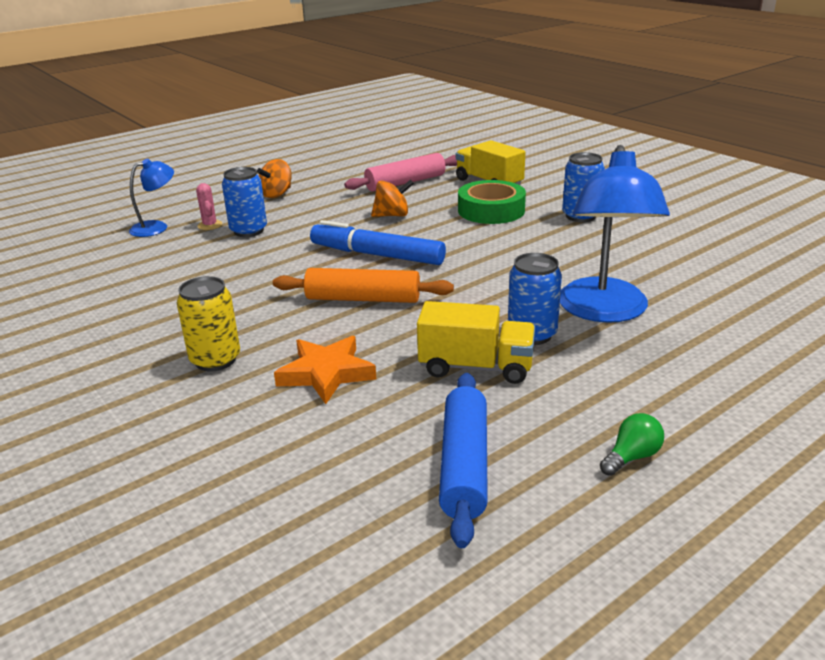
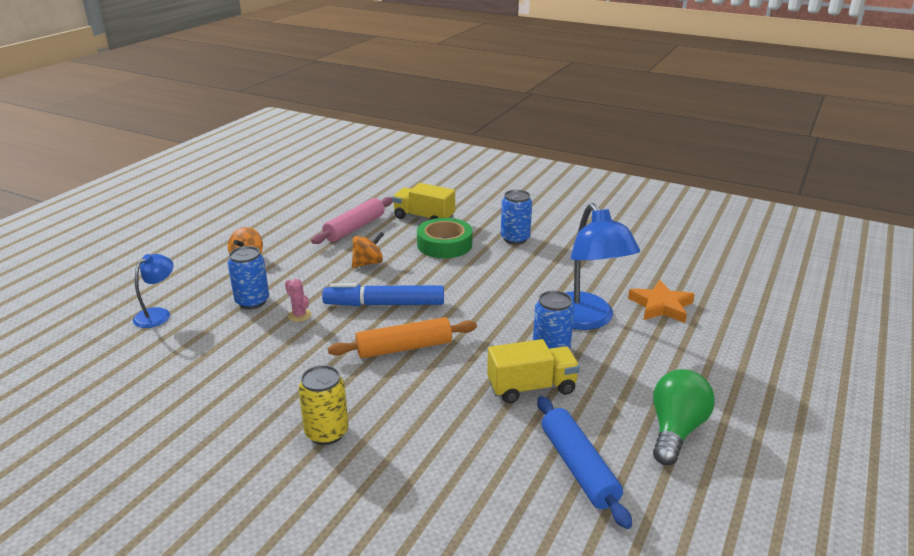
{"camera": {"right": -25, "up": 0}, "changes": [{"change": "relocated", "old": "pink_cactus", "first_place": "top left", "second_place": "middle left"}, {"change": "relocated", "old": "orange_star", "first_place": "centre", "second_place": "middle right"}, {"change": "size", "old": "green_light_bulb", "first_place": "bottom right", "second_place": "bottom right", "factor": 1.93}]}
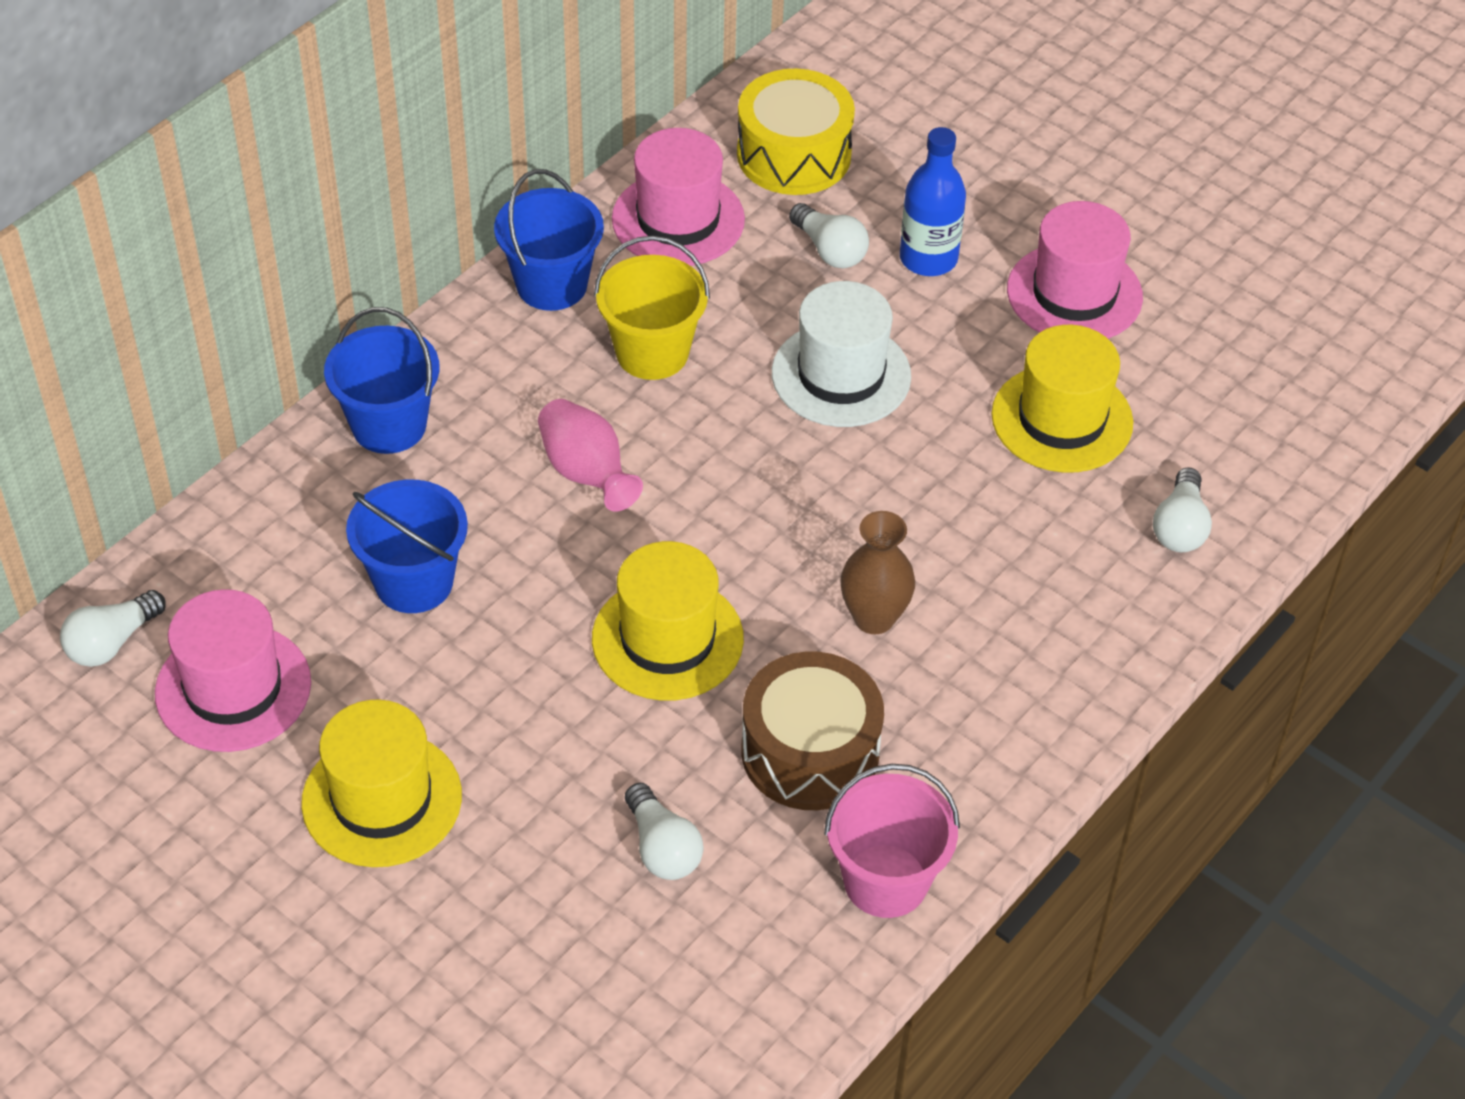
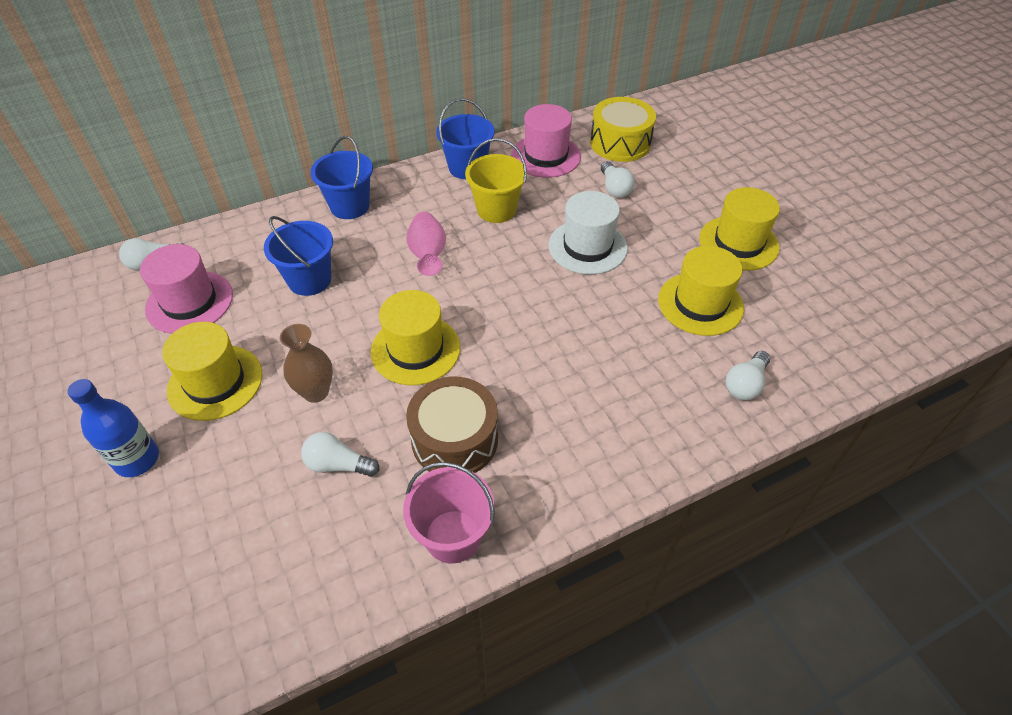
{"camera": {"right": 25, "up": 0}, "changes": [{"change": "relocated", "old": "brown_vase", "first_place": "centre", "second_place": "middle left"}, {"change": "relocated", "old": "blue_bottle", "first_place": "top centre", "second_place": "middle left"}, {"change": "colour", "old": "pink_hat (no. 3 from left)", "new": "yellow_hat (no. 4 from left)", "first_place": "top right", "second_place": "top right"}, {"change": "spun", "old": "white_light_bulb (no. 2 from left)", "first_place": "bottom centre", "second_place": "centre", "degrees": 105}]}
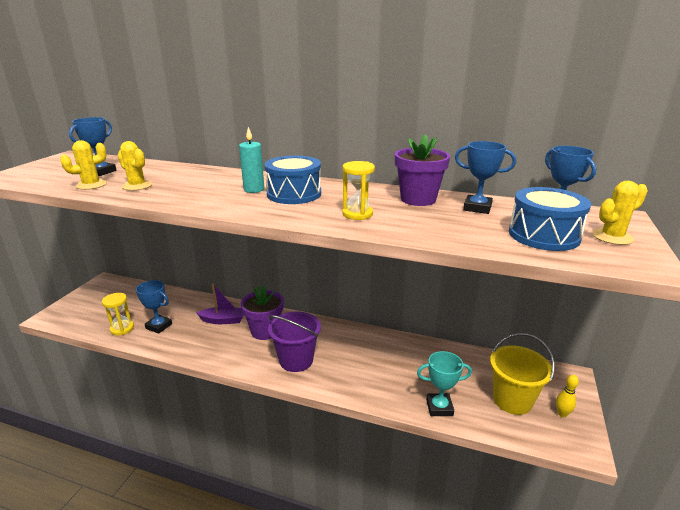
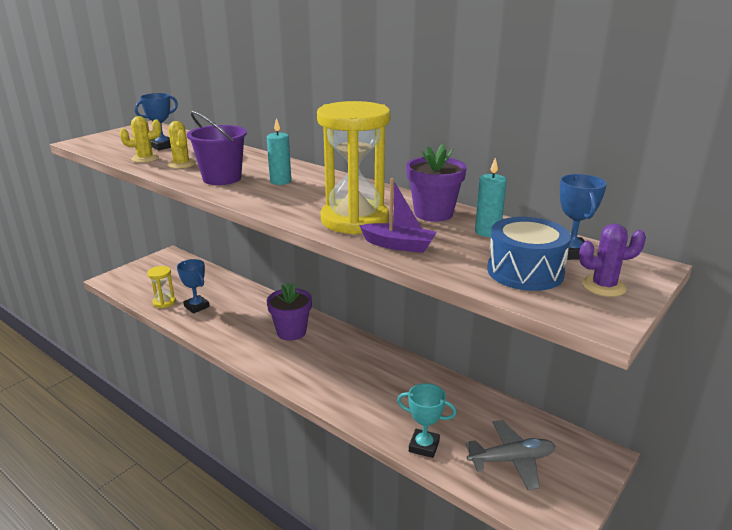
{"camera": {"right": 20, "up": 0}, "changes": [{"change": "missing", "old": "blue_drum (no. 1 from left)", "first_place": "centre"}, {"change": "missing", "old": "yellow_bowling_pin", "first_place": "bottom right"}, {"change": "relocated", "old": "purple_boat", "first_place": "middle left", "second_place": "centre"}, {"change": "relocated", "old": "purple_bucket", "first_place": "bottom centre", "second_place": "top left"}, {"change": "exchanged", "old": "blue_trophy (no. 3 from left)", "new": "turquoise_candle (no. 2 from left)", "first_place": "middle right", "second_place": "middle right"}, {"change": "exchanged", "old": "yellow_bucket", "new": "grey_plane", "first_place": "bottom right", "second_place": "bottom right"}, {"change": "colour", "old": "yellow_cactus (no. 3 from left)", "new": "purple_cactus", "first_place": "middle right", "second_place": "middle right"}, {"change": "size", "old": "yellow_hourglass (no. 2 from left)", "first_place": "centre", "second_place": "top centre", "factor": 2.11}]}
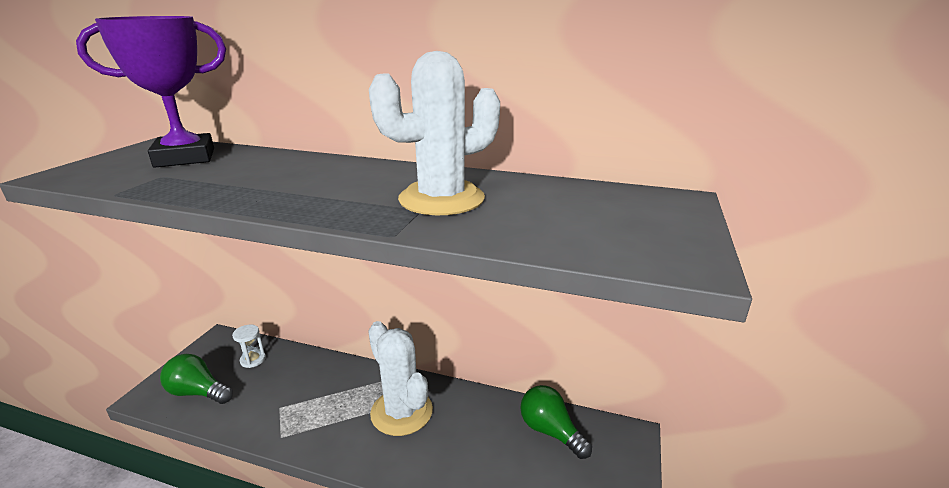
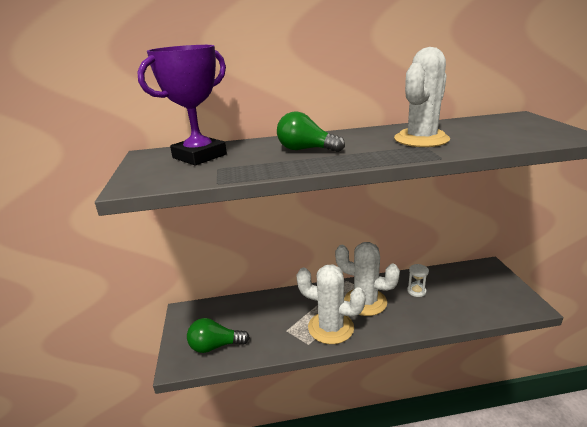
{"camera": {"right": -25, "up": 0}, "changes": [{"change": "appeared", "new": "white_cactus (no. 1 from left)", "second_place": "bottom centre"}, {"change": "relocated", "old": "white_hourglass", "first_place": "bottom left", "second_place": "middle right"}, {"change": "relocated", "old": "green_light_bulb (no. 2 from left)", "first_place": "bottom centre", "second_place": "top centre"}]}
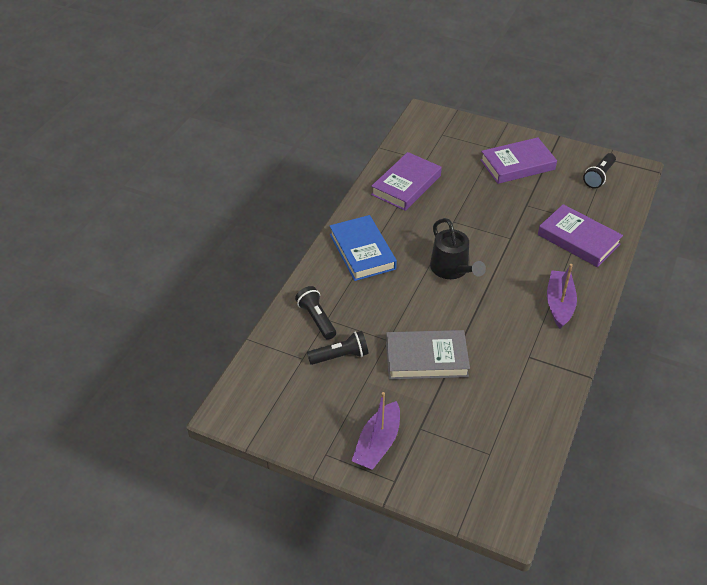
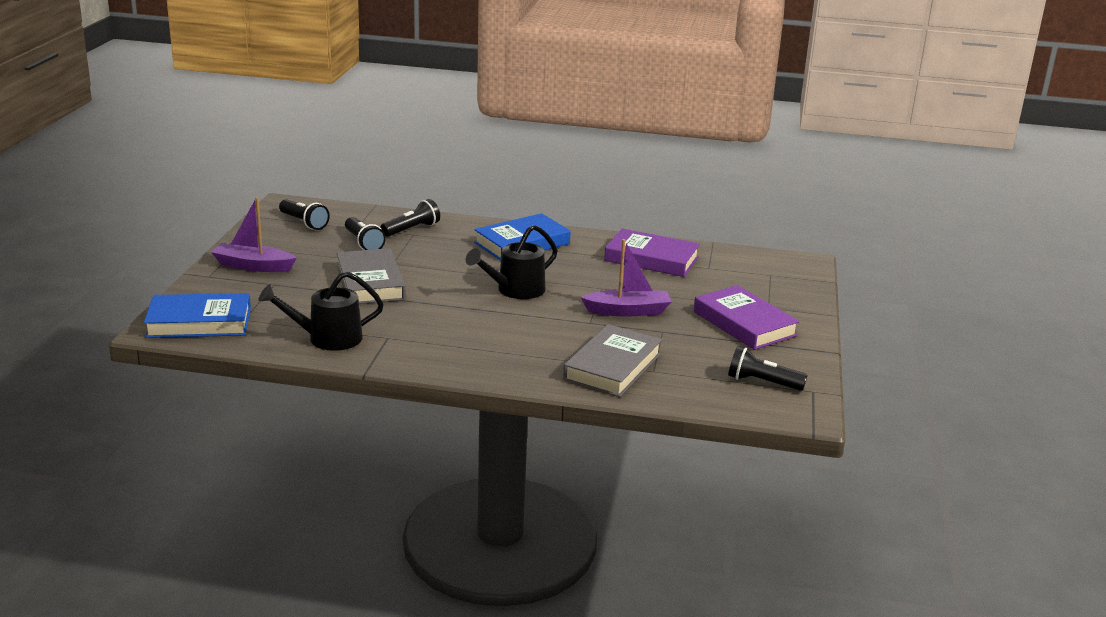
{"camera": {"right": 75, "up": -20}, "changes": [{"change": "appeared", "new": "blue_book (no. 1 from left)", "second_place": "middle left"}, {"change": "appeared", "new": "black_watering_can (no. 1 from left)", "second_place": "middle left"}, {"change": "appeared", "new": "black_flashlight (no. 1 from left)", "second_place": "middle left"}, {"change": "relocated", "old": "purple_boat (no. 2 from left)", "first_place": "middle right", "second_place": "centre"}, {"change": "colour", "old": "purple_book (no. 3 from left)", "new": "grey_book (no. 2 from left)", "first_place": "middle right", "second_place": "centre"}]}
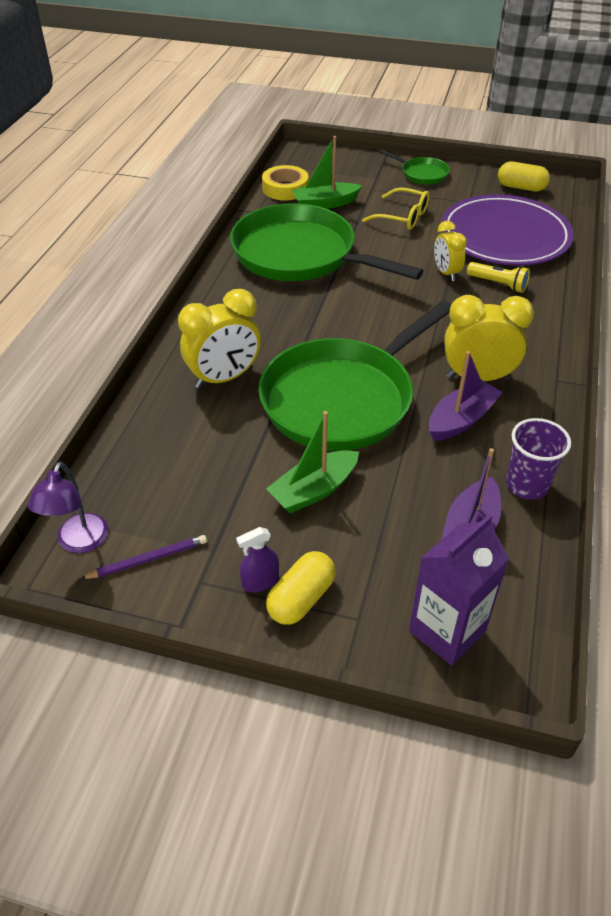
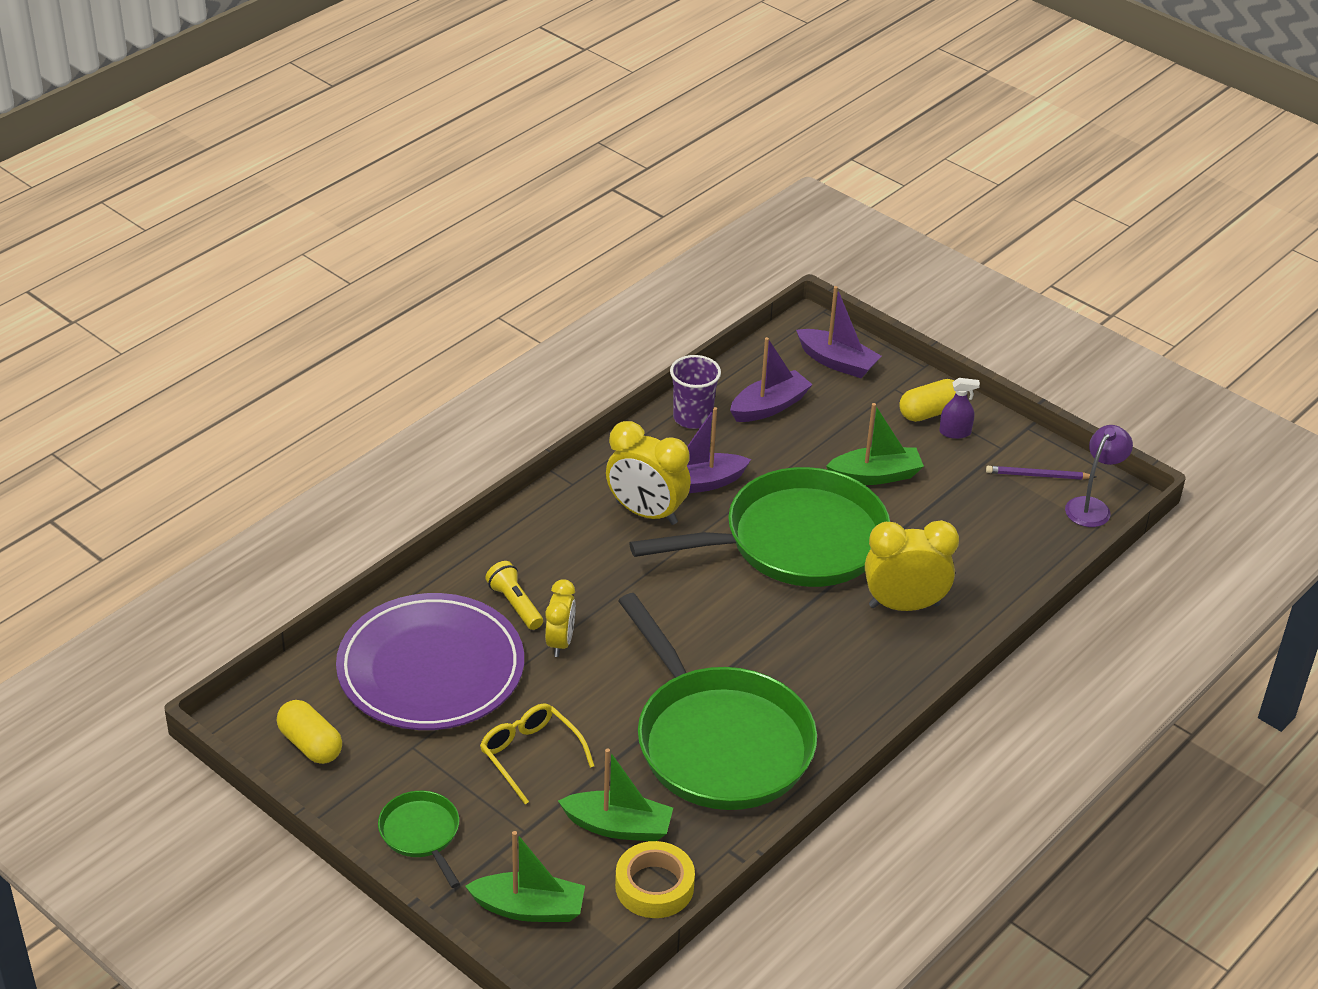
{"camera": {"right": -155, "up": -5}, "changes": [{"change": "appeared", "new": "green_boat (no. 1 from left)", "second_place": "bottom centre"}, {"change": "exchanged", "old": "purple_carton", "new": "purple_boat (no. 3 from left)", "first_place": "middle right", "second_place": "centre"}]}
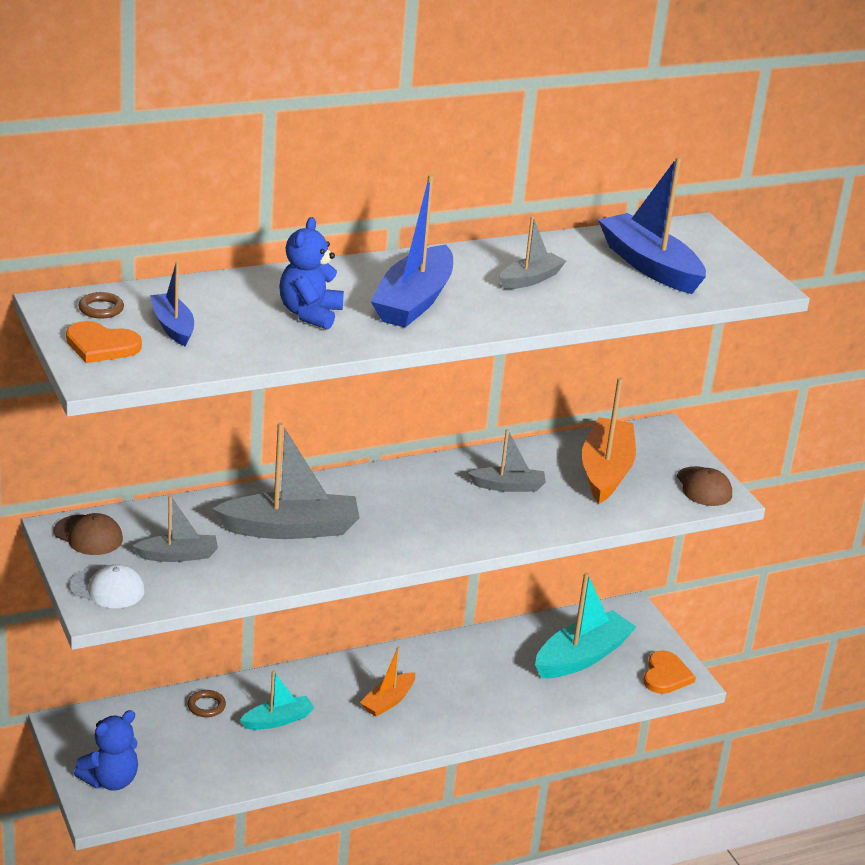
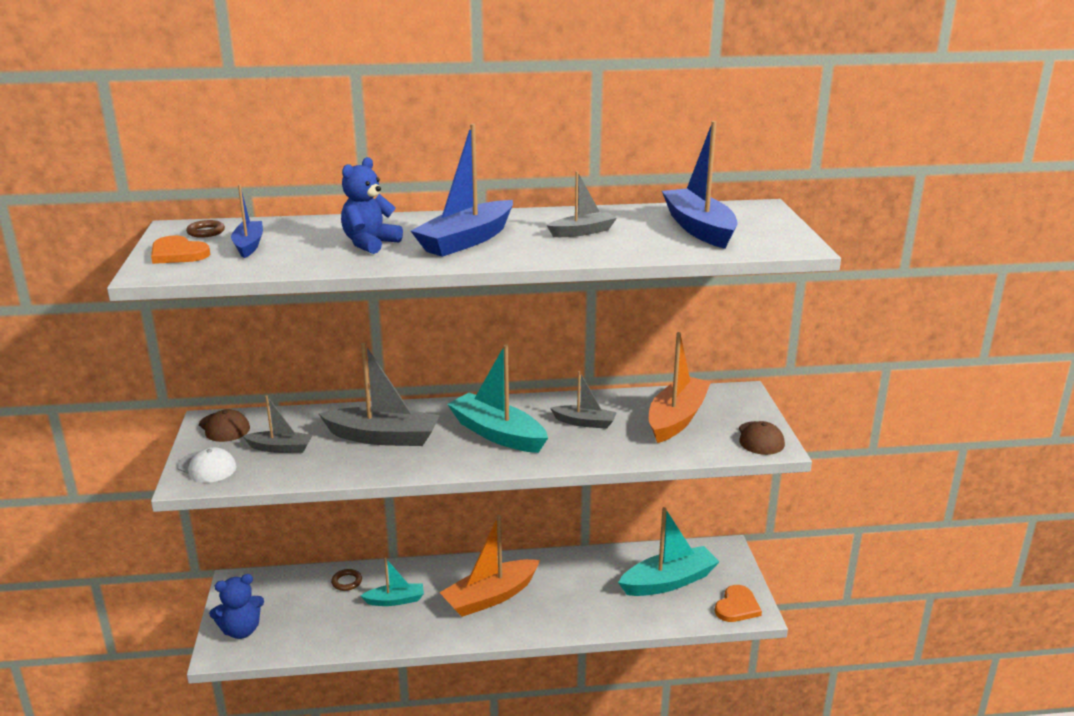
{"camera": {"right": 20, "up": -5}, "changes": [{"change": "appeared", "new": "turquoise_boat (no. 2 from left)", "second_place": "centre"}, {"change": "size", "old": "orange_boat (no. 1 from left)", "first_place": "bottom centre", "second_place": "bottom centre", "factor": 1.77}]}
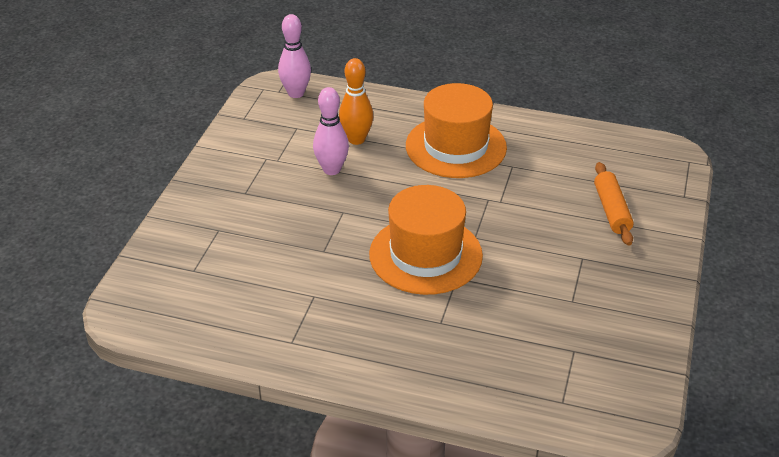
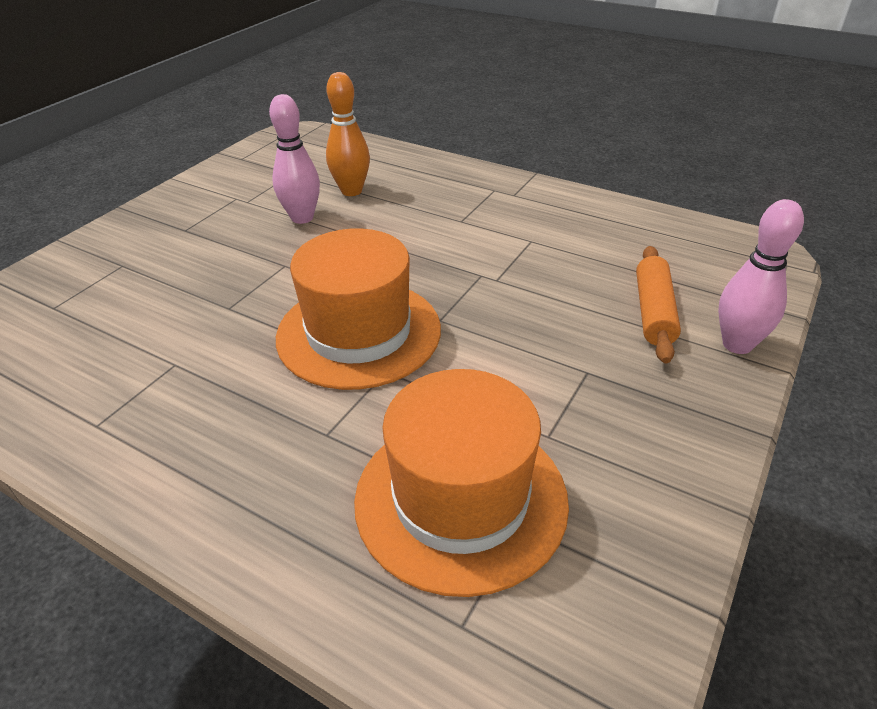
{"camera": {"right": 15, "up": 0}, "changes": [{"change": "relocated", "old": "pink_bowling_pin (no. 1 from left in the first image)", "new": "pink_bowling_pin (no. 2 from left)", "first_place": "top centre", "second_place": "middle right"}, {"change": "relocated", "old": "orange_hat (no. 2 from left)", "first_place": "top centre", "second_place": "bottom centre"}]}
